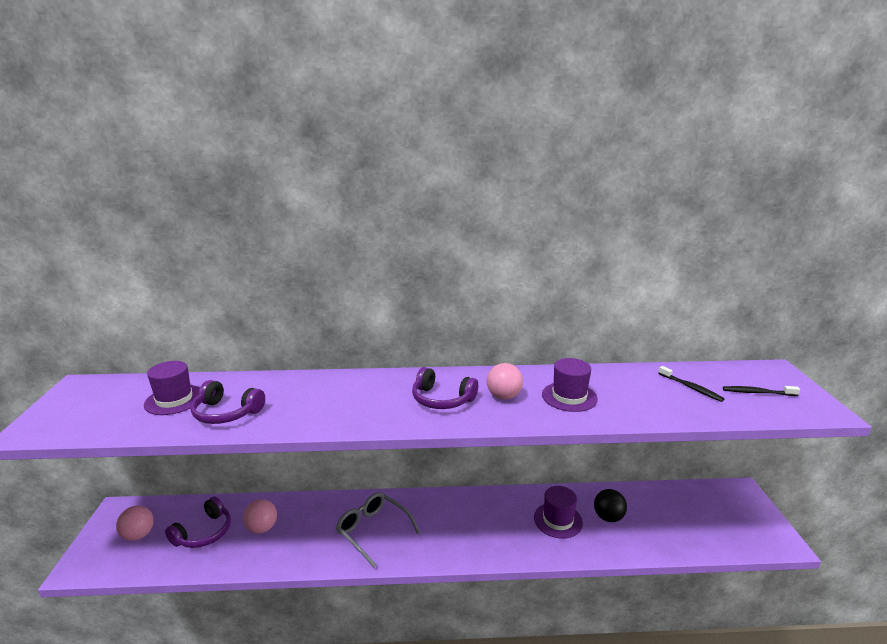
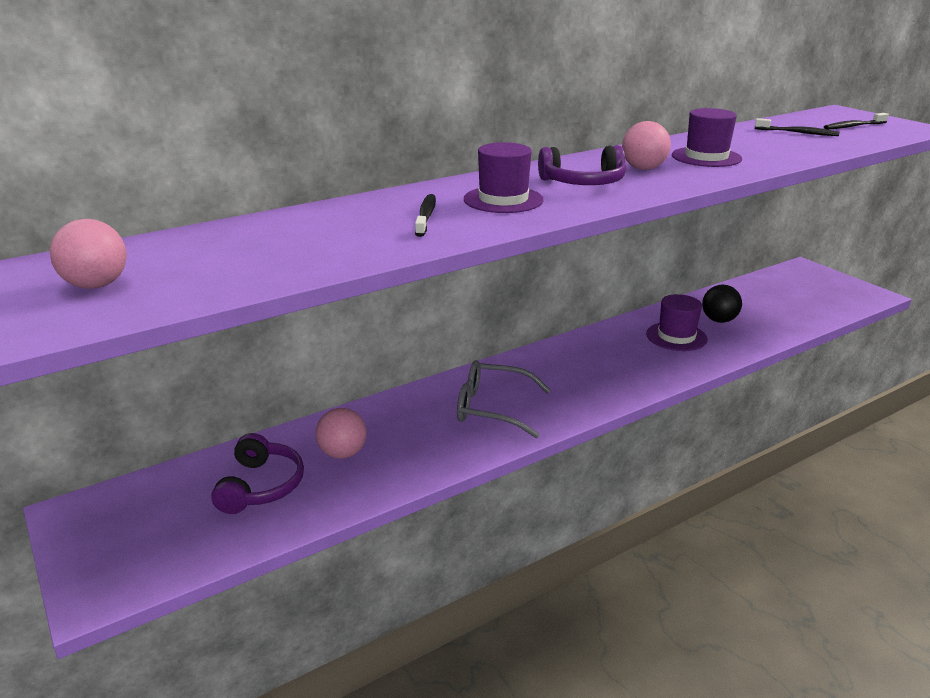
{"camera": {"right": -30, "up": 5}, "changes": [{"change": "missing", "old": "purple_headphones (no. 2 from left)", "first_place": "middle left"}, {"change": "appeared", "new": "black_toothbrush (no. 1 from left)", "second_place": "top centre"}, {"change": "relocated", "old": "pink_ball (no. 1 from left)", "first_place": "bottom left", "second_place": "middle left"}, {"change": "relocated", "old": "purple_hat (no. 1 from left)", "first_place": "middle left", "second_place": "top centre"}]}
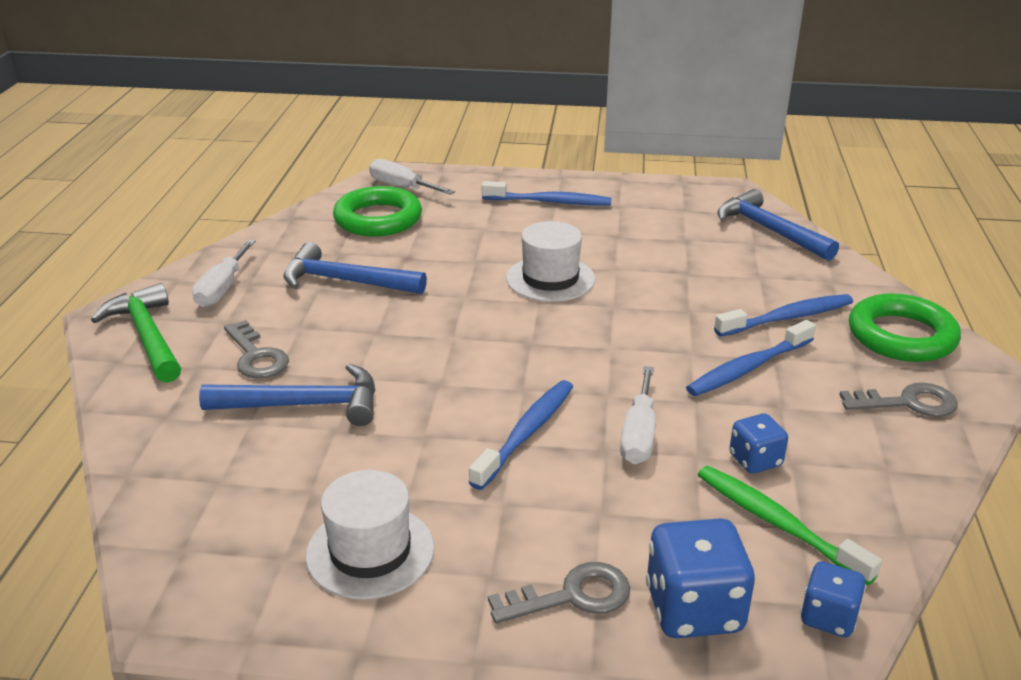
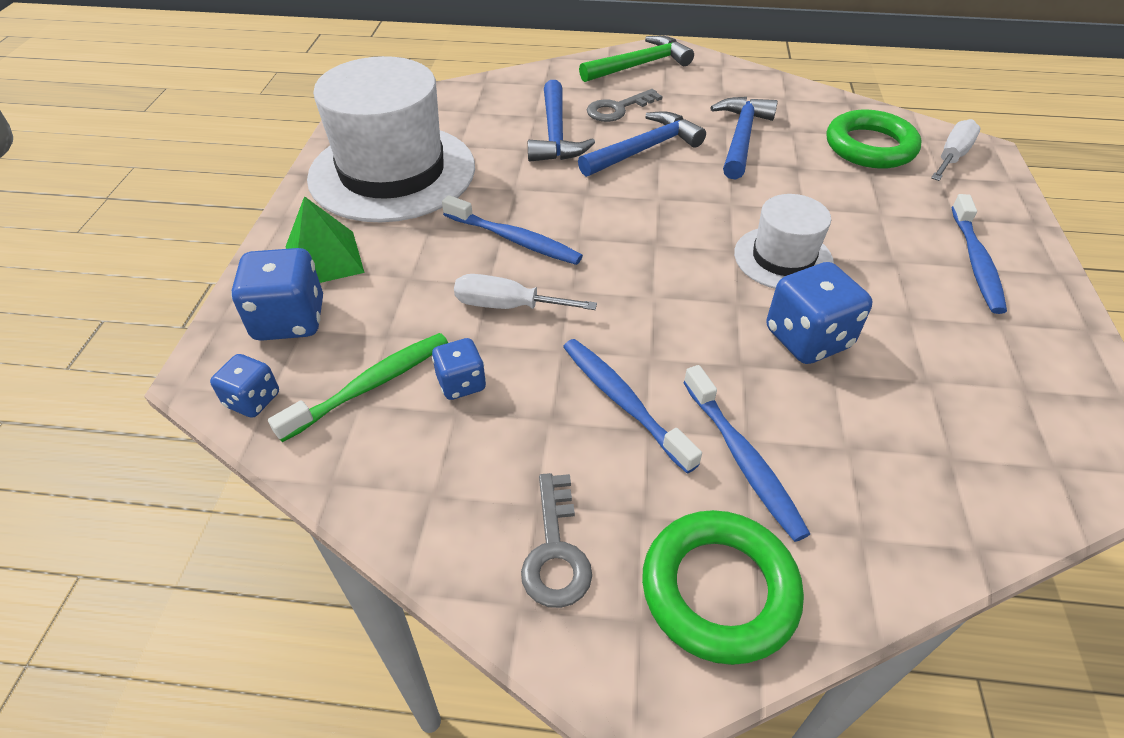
{"camera": {"right": 90, "up": 15}, "changes": [{"change": "missing", "old": "white_screwdriver (no. 1 from left)", "first_place": "middle left"}, {"change": "appeared", "new": "blue_dice (no. 4 from left)", "second_place": "middle right"}, {"change": "relocated", "old": "blue_hammer (no. 3 from left in the first image)", "new": "blue_hammer (no. 2 from left)", "first_place": "top right", "second_place": "top centre"}, {"change": "exchanged", "old": "grey_key (no. 2 from left)", "new": "green_pyramid", "first_place": "bottom centre", "second_place": "top left"}, {"change": "size", "old": "white_hat (no. 1 from left)", "first_place": "bottom centre", "second_place": "top centre", "factor": 1.93}]}
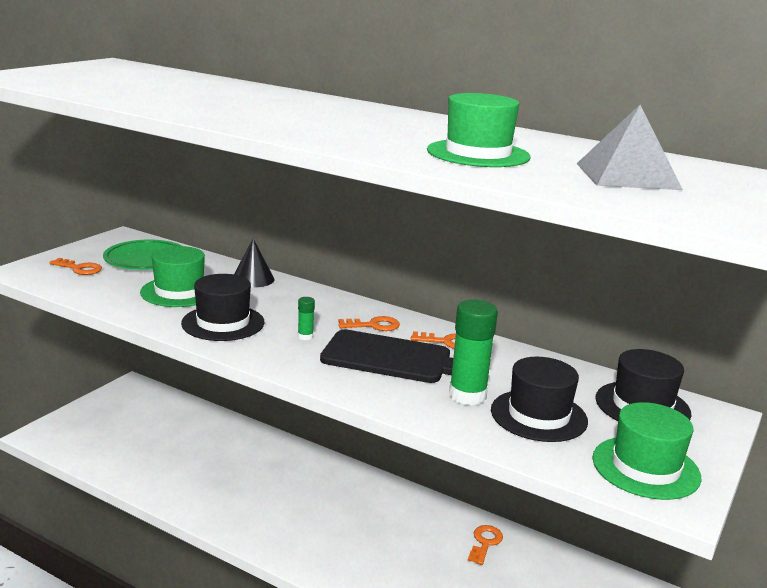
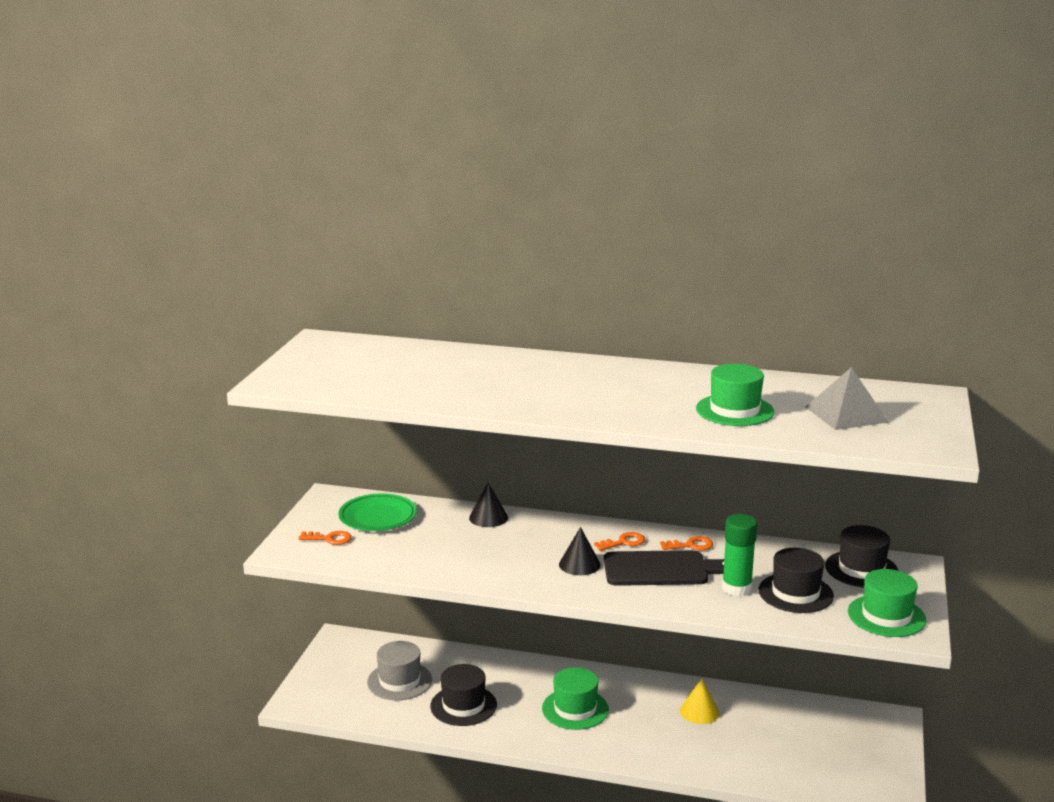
{"camera": {"right": -15, "up": 0}, "changes": [{"change": "missing", "old": "orange_key (no. 4 from left)", "first_place": "bottom centre"}, {"change": "appeared", "new": "grey_hat", "second_place": "bottom centre"}, {"change": "appeared", "new": "yellow_cone", "second_place": "bottom centre"}, {"change": "relocated", "old": "green_hat (no. 1 from left)", "first_place": "middle left", "second_place": "bottom centre"}, {"change": "relocated", "old": "black_hat (no. 1 from left)", "first_place": "middle left", "second_place": "bottom centre"}, {"change": "exchanged", "old": "green_glue_stick (no. 1 from left)", "new": "black_cone (no. 2 from left)", "first_place": "centre", "second_place": "bottom centre"}]}
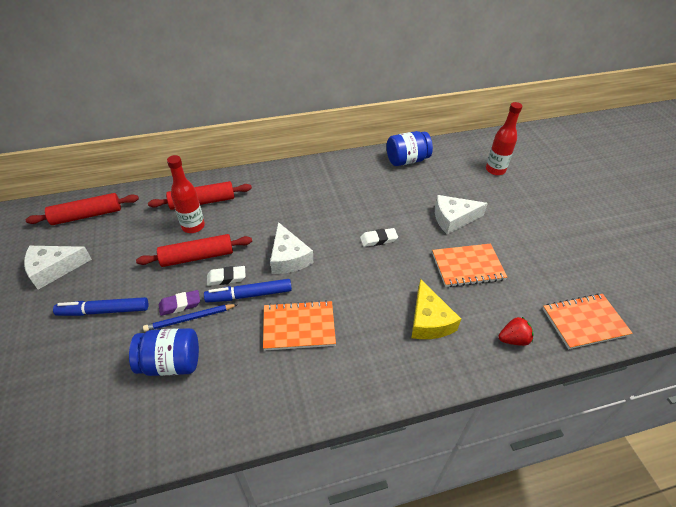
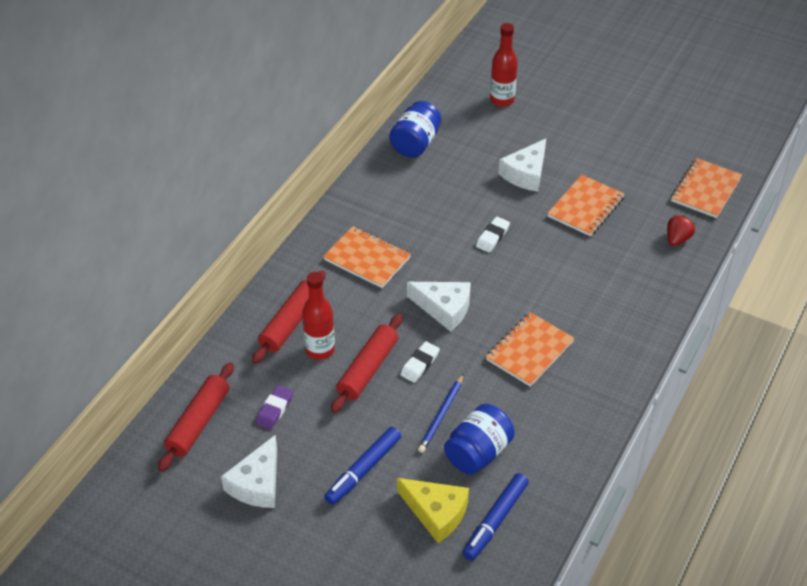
{"camera": {"right": -45, "up": 0}, "changes": [{"change": "appeared", "new": "orange_notebook (no. 1 from left)", "second_place": "centre"}, {"change": "relocated", "old": "purple_eraser", "first_place": "middle left", "second_place": "bottom centre"}, {"change": "relocated", "old": "blue_marker (no. 2 from left)", "first_place": "centre", "second_place": "bottom centre"}, {"change": "relocated", "old": "yellow_cheese", "first_place": "centre", "second_place": "bottom centre"}]}
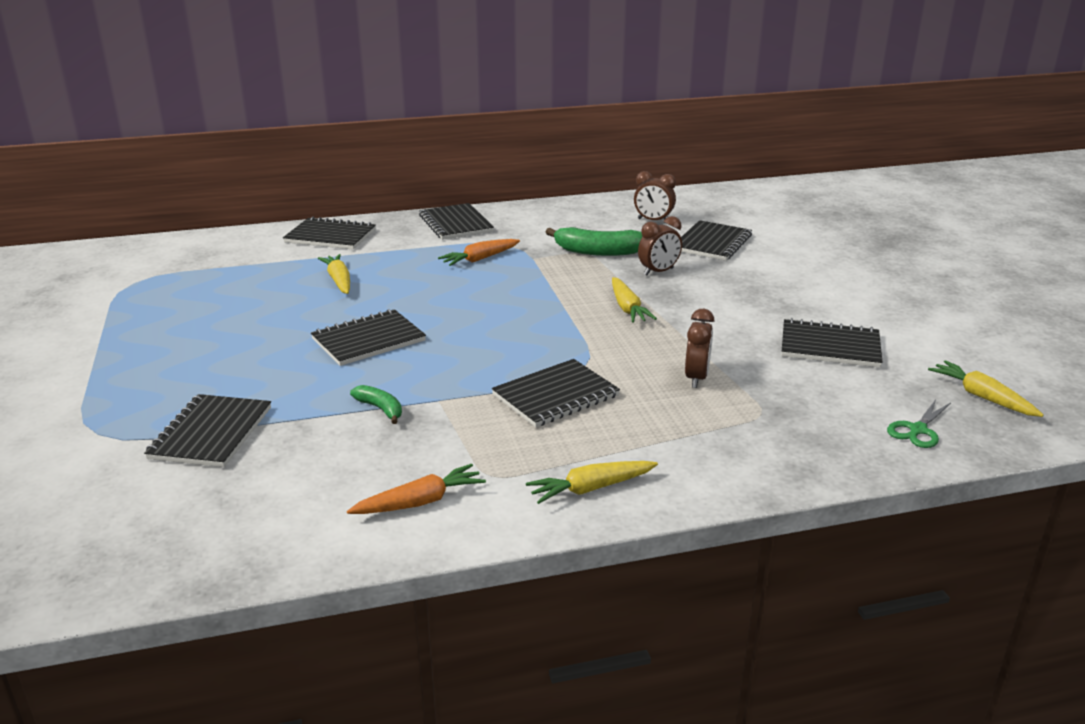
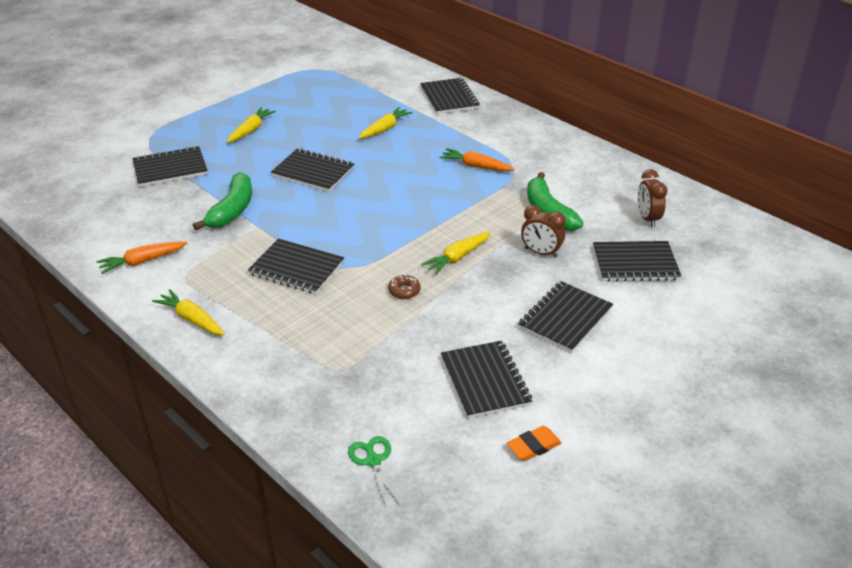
{"camera": {"right": 60, "up": 10}, "changes": [{"change": "missing", "old": "brown_clock (no. 3 from left)", "first_place": "centre"}, {"change": "appeared", "new": "brown_donut", "second_place": "centre"}, {"change": "appeared", "new": "orange_eraser", "second_place": "bottom centre"}, {"change": "relocated", "old": "black_notebook (no. 4 from left in the first image)", "new": "black_notebook (no. 6 from left)", "first_place": "top centre", "second_place": "centre"}, {"change": "relocated", "old": "yellow_carrot (no. 4 from left in the first image)", "new": "yellow_carrot (no. 2 from left)", "first_place": "middle right", "second_place": "top left"}, {"change": "spun", "old": "orange_carrot (no. 1 from left)", "first_place": "bottom centre", "second_place": "middle left", "degrees": 120}, {"change": "spun", "old": "green_scissors", "first_place": "middle right", "second_place": "bottom centre", "degrees": 60}, {"change": "size", "old": "green_banana (no. 1 from left)", "first_place": "centre", "second_place": "middle left", "factor": 1.85}]}
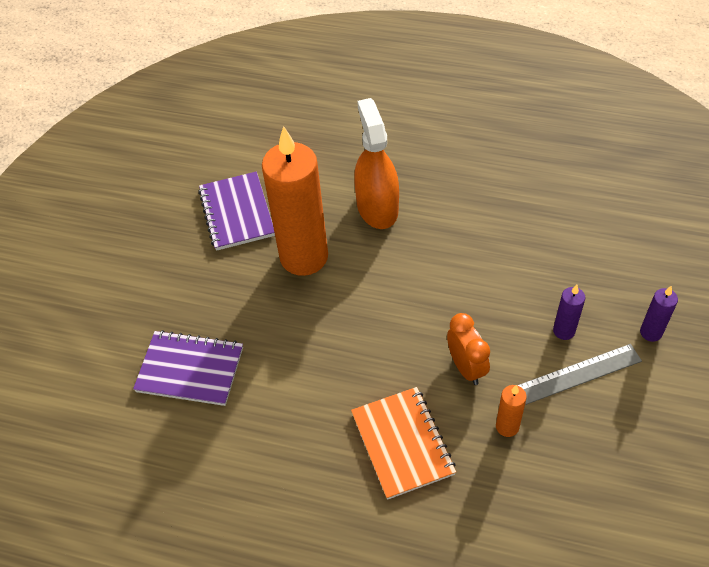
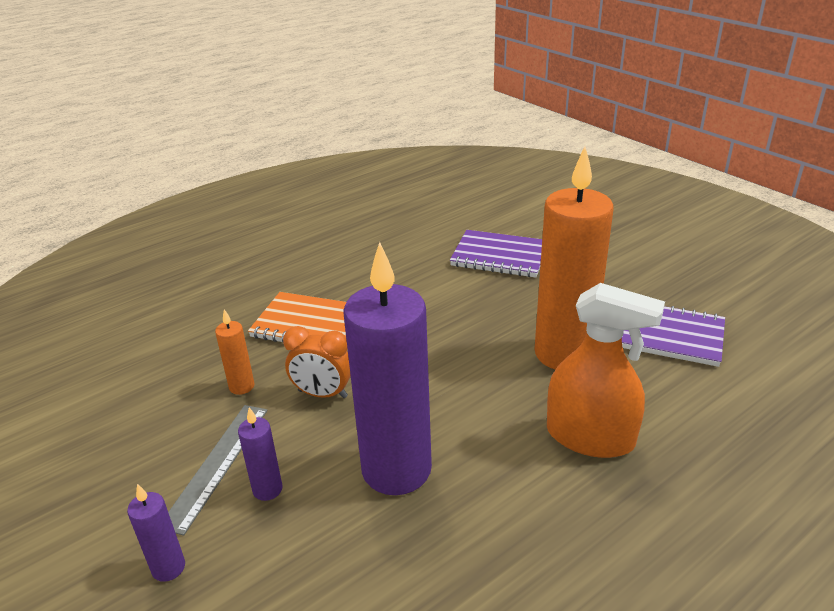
{"camera": {"right": 125, "up": -20}, "changes": [{"change": "appeared", "new": "purple_candle (no. 3 from left)", "second_place": "centre"}, {"change": "spun", "old": "purple_notebook (no. 1 from left)", "first_place": "middle left", "second_place": "centre", "degrees": 60}]}
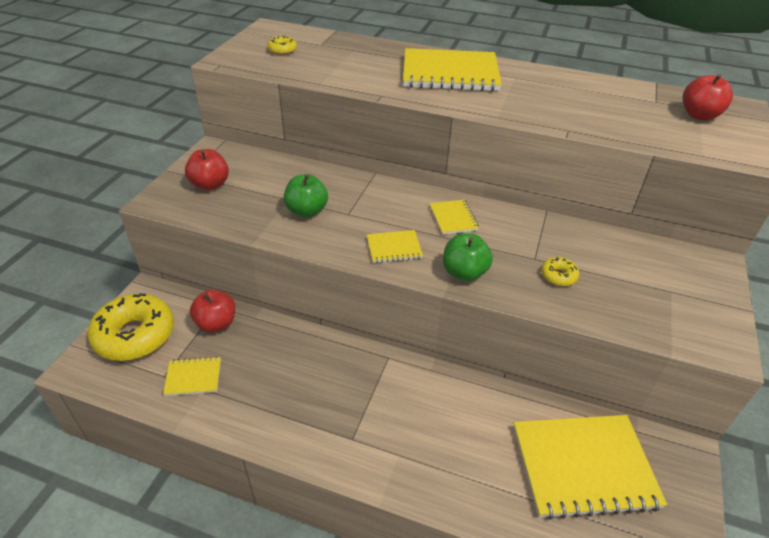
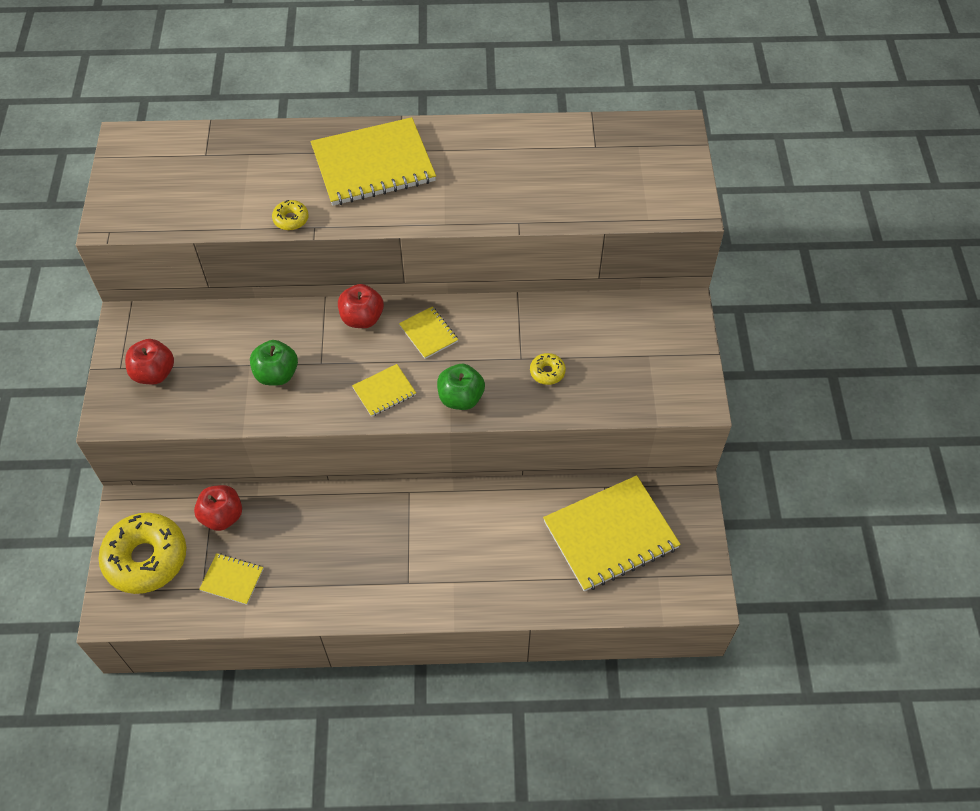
{"camera": {"right": -20, "up": 15}, "changes": [{"change": "relocated", "old": "yellow_donut (no. 2 from left)", "first_place": "top centre", "second_place": "top left"}, {"change": "relocated", "old": "red_apple (no. 3 from left)", "first_place": "top right", "second_place": "centre"}, {"change": "spun", "old": "yellow_notebook (no. 1 from left)", "first_place": "bottom left", "second_place": "bottom left", "degrees": 45}]}
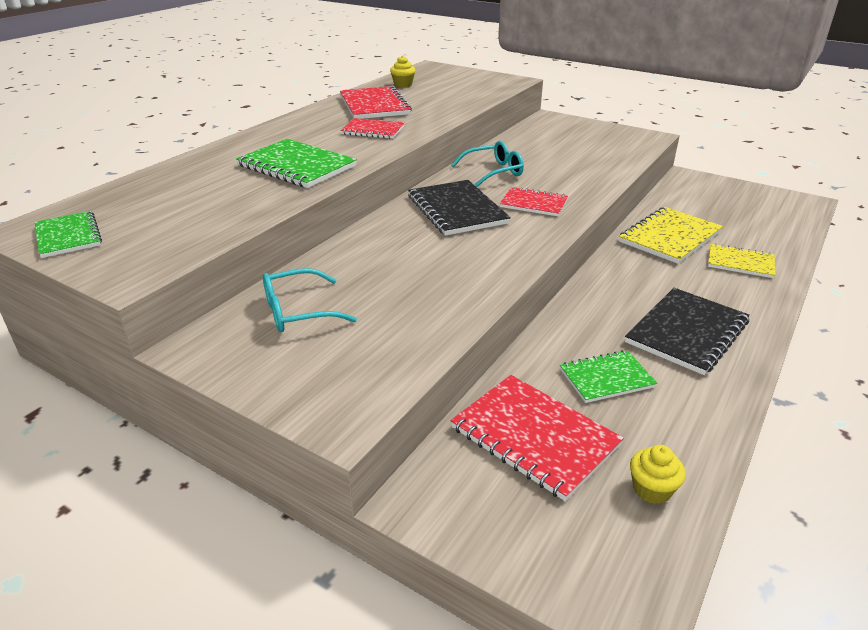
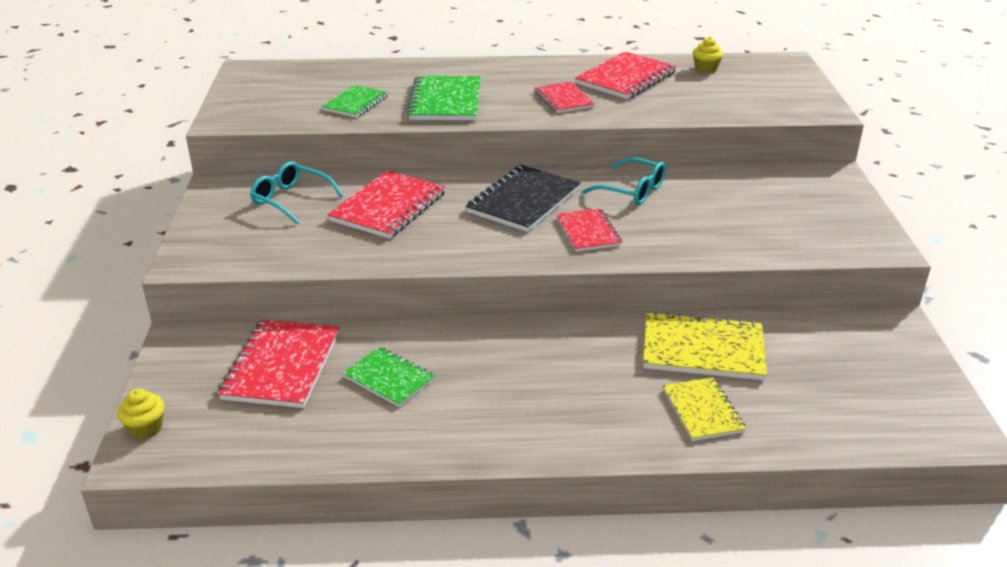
{"camera": {"right": 55, "up": 0}, "changes": [{"change": "missing", "old": "black_notebook (no. 2 from left)", "first_place": "middle right"}, {"change": "appeared", "new": "red_notebook (no. 2 from left)", "second_place": "centre"}, {"change": "relocated", "old": "green_notebook (no. 1 from left)", "first_place": "middle left", "second_place": "top centre"}, {"change": "relocated", "old": "yellow_cupcake (no. 2 from left in the first image)", "new": "yellow_cupcake (no. 1 from left)", "first_place": "bottom right", "second_place": "bottom left"}]}
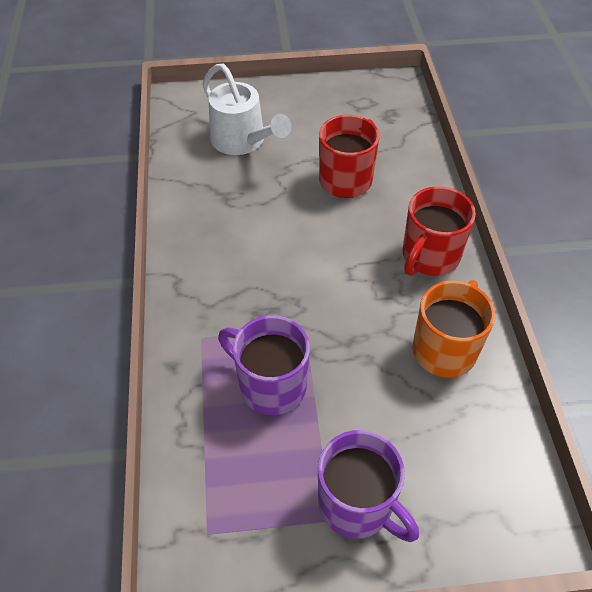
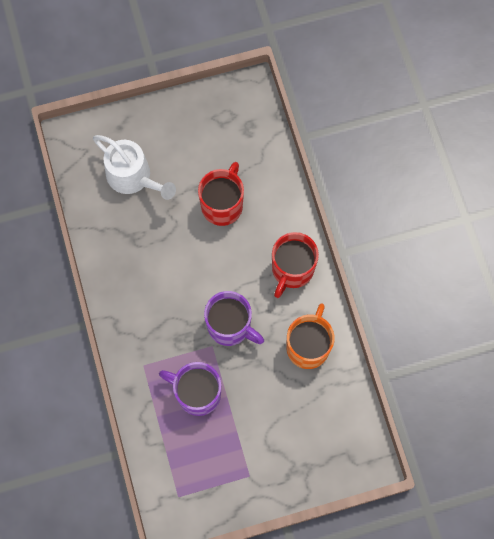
{"camera": {"right": -10, "up": 20}, "changes": [{"change": "relocated", "old": "purple_mug (no. 2 from left)", "first_place": "bottom centre", "second_place": "centre"}]}
